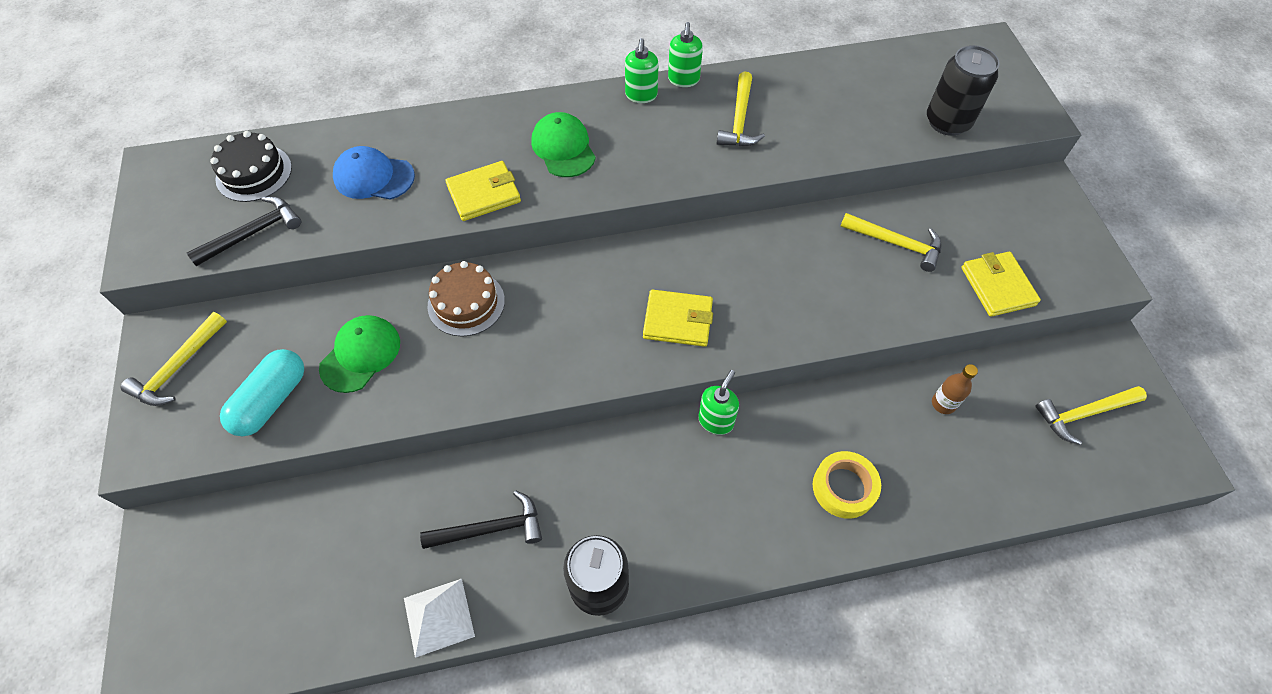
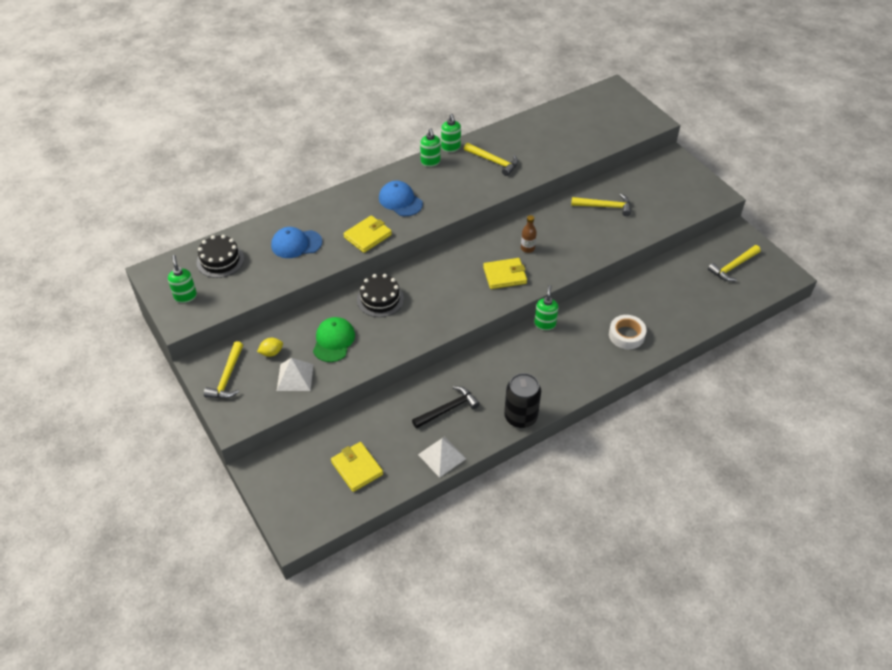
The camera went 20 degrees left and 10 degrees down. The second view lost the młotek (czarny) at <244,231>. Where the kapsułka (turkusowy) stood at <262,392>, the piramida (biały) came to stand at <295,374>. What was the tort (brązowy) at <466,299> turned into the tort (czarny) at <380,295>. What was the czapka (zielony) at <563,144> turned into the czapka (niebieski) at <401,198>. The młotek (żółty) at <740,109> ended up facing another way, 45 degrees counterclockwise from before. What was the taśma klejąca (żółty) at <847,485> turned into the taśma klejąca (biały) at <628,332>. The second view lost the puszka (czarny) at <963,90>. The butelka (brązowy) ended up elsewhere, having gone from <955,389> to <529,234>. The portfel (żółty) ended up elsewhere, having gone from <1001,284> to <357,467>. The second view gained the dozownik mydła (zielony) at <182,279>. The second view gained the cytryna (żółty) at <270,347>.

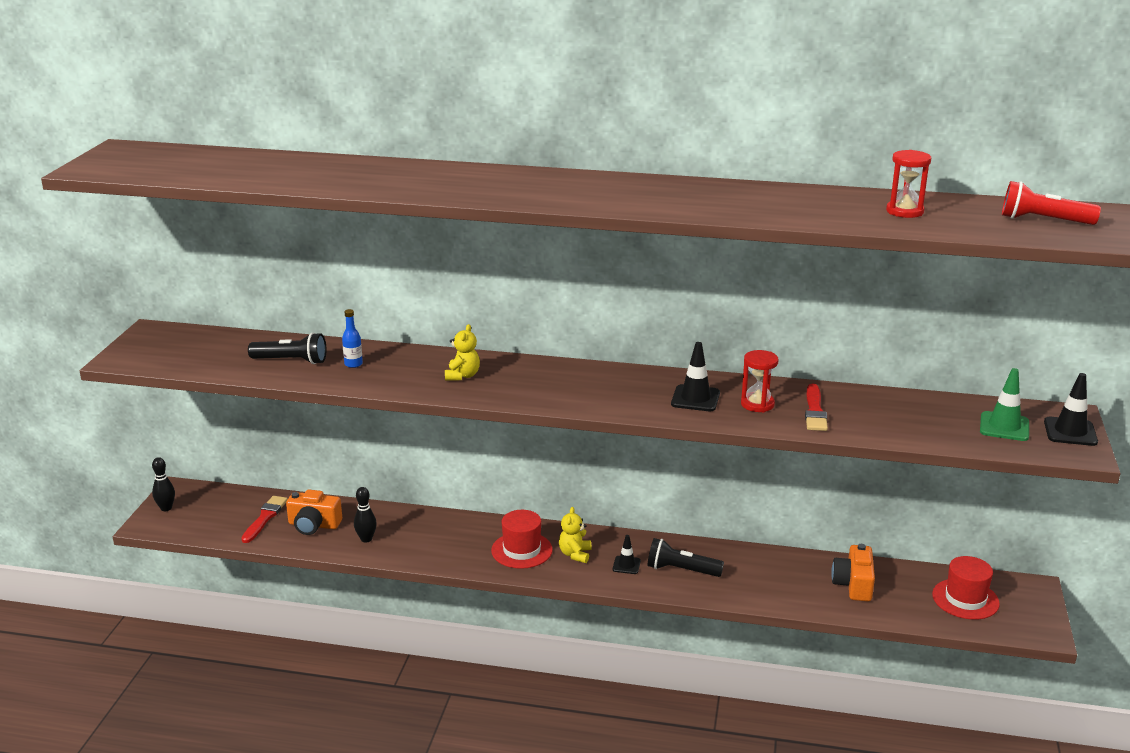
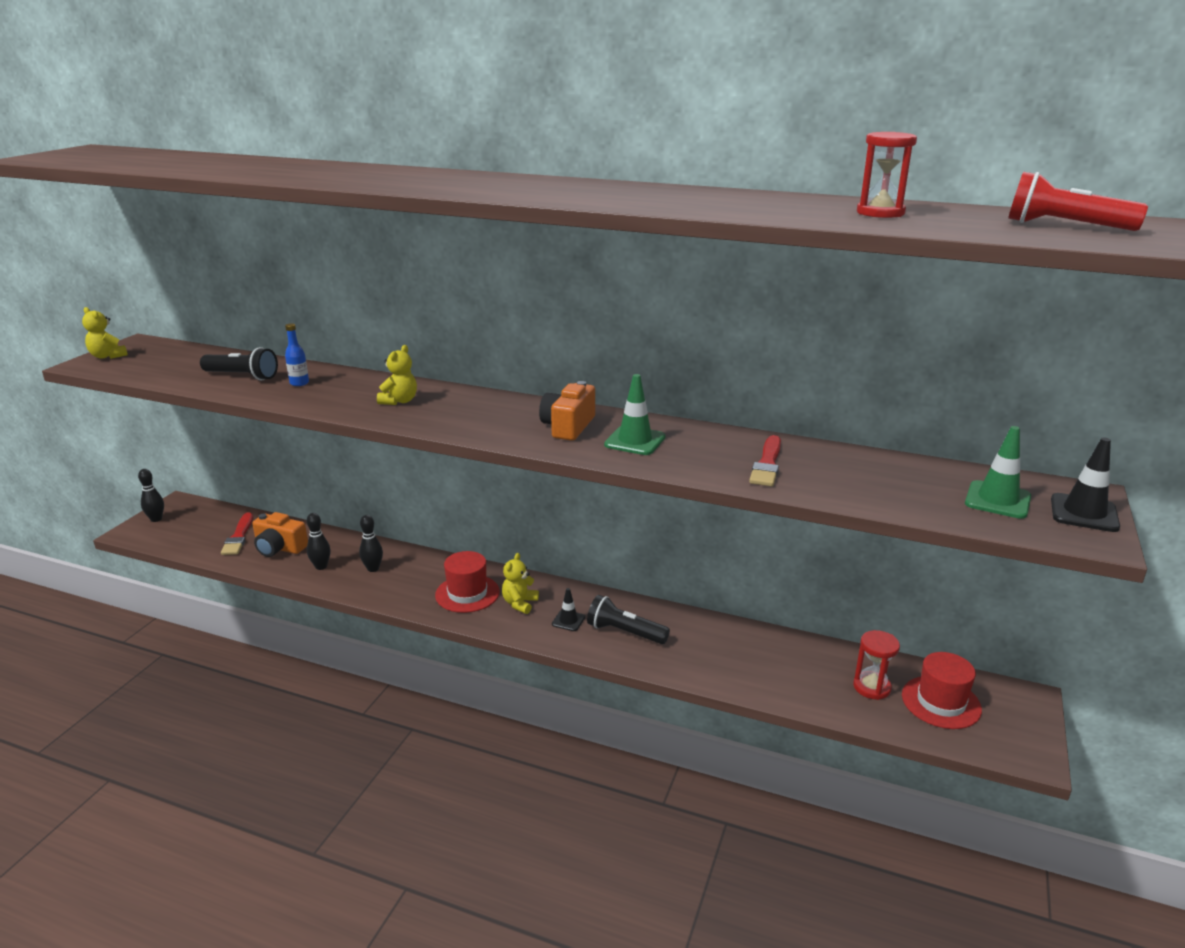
The camera went 10 degrees right and 0 degrees up. The pędzel (czerwony) at <264,519> ended up facing another way, 150 degrees clockwise from before. What was the pachołek (czarny) at <695,376> turned into the pachołek (zielony) at <634,414>. The klepsydra (czerwony) ended up elsewhere, having gone from <759,381> to <876,665>. The aparat fotograficzny (pomarańczowy) ended up elsewhere, having gone from <853,572> to <567,411>. The second view gained the miś (żółty) at <105,333>. The second view gained the kręgiel (czarny) at <371,543>.

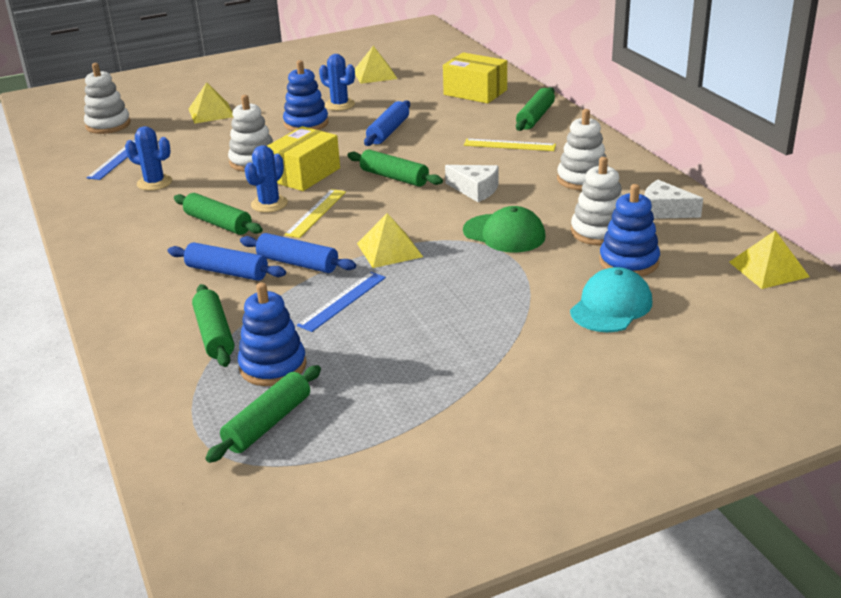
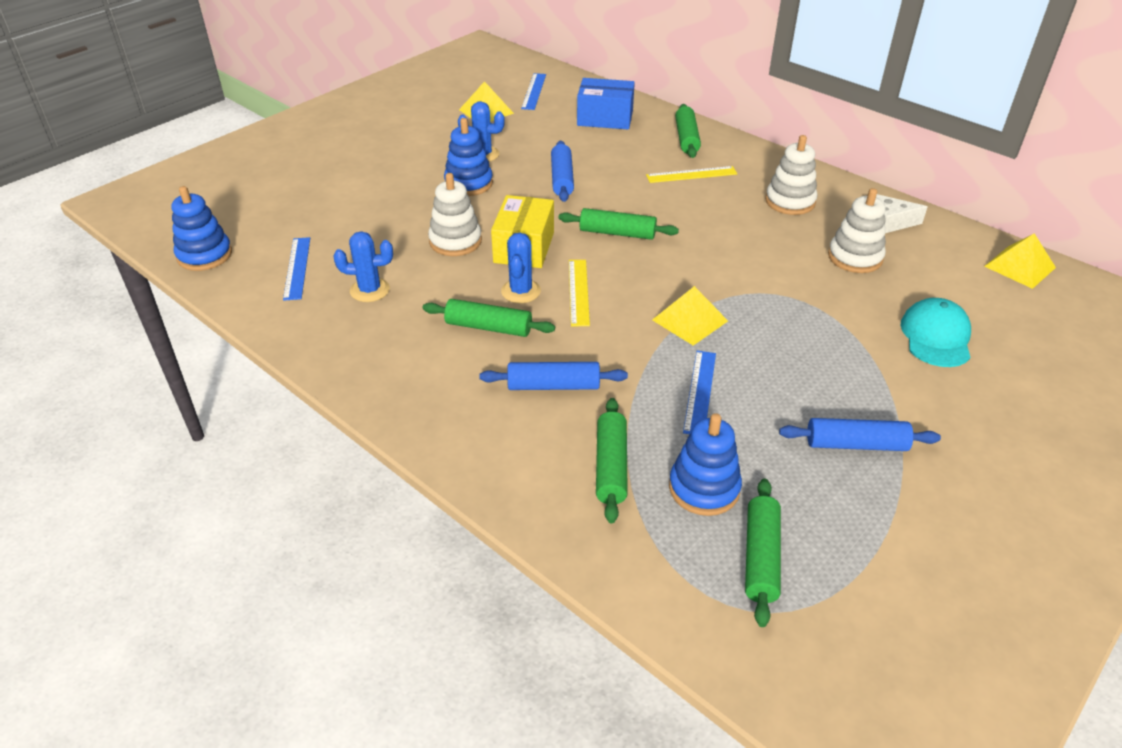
The camera went 25 degrees left and 10 degrees up. The second view lost the zabawka nakładanka (biały) at <107,98>. The second view lost the piramida (żółty) at <211,103>. The wałek do ciasta (zielony) at <213,325> ended up facing another way, 45 degrees clockwise from before. The wałek do ciasta (niebieski) ended up elsewhere, having gone from <298,253> to <860,434>. What was the pudełko (żółty) at <475,78> turned into the pudełko (niebieski) at <606,103>. The second view lost the ser (biały) at <472,183>. The second view lost the czapka (zielony) at <504,229>. The zabawka nakładanka (niebieski) ended up elsewhere, having gone from <629,230> to <201,228>. The second view gained the linijka (niebieski) at <533,91>.

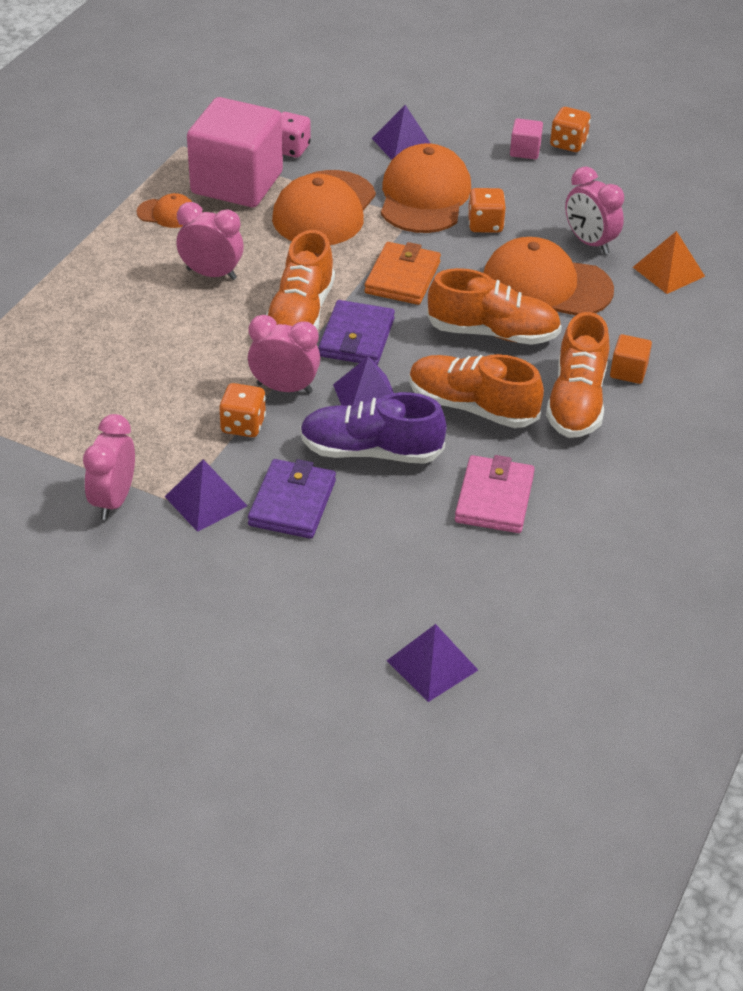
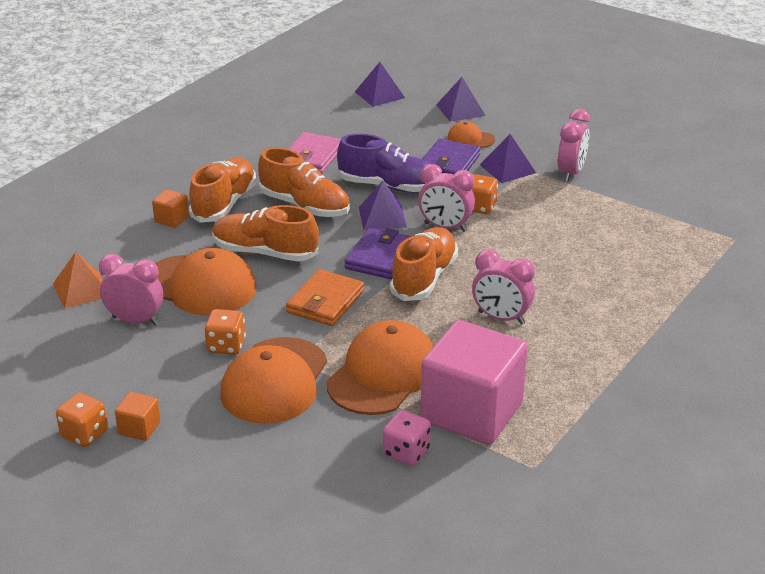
The camera went 170 degrees left and 10 degrees down. The czapka (pomarańczowy) ended up elsewhere, having gone from <164,210> to <471,134>. The piramida (fioletowy) ended up elsewhere, having gone from <401,132> to <460,99>. What was the sześcian (różowy) at <526,138> turned into the sześcian (pomarańczowy) at <138,416>. The budzik (różowy) at <594,210> ended up facing another way, 45 degrees counterclockwise from before.

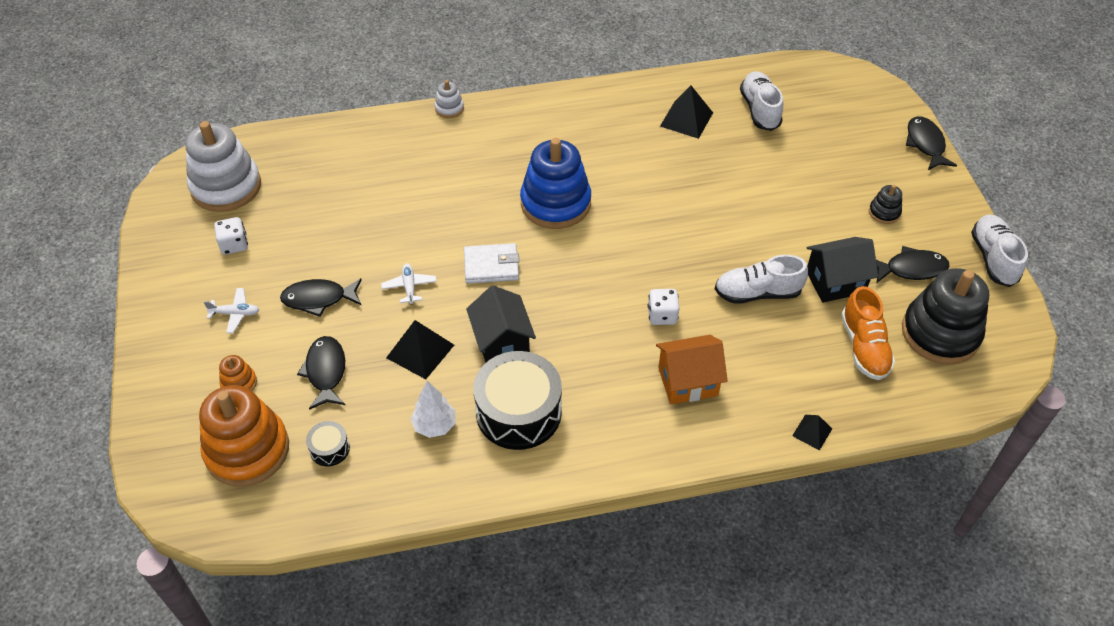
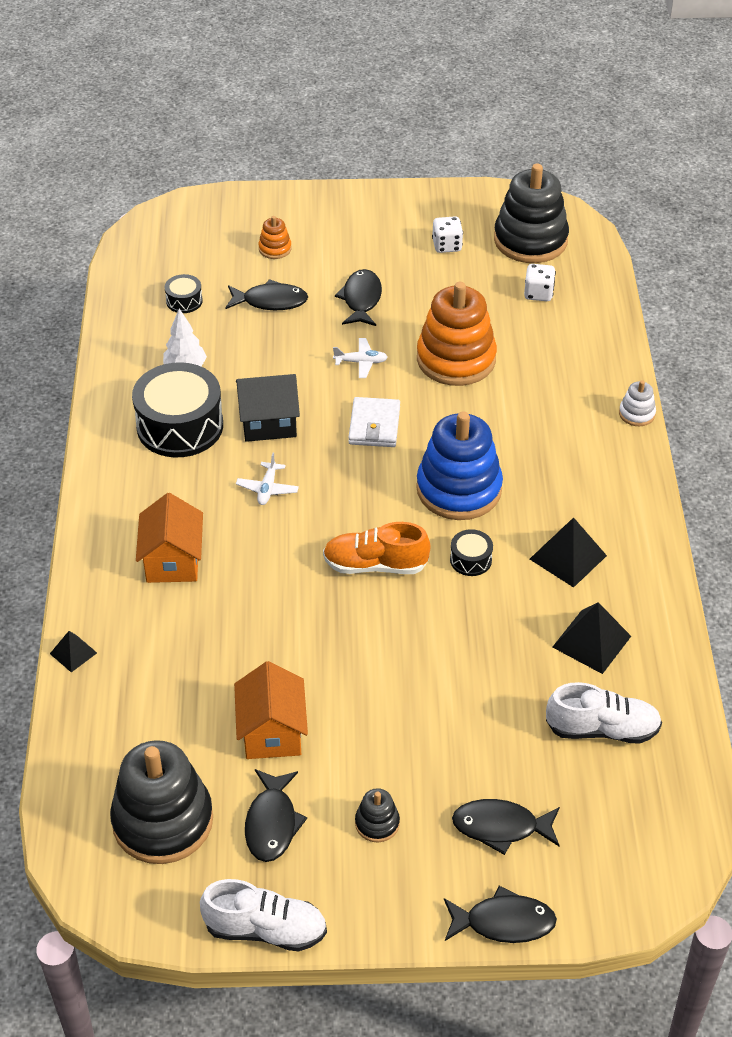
The camera went 100 degrees right and 5 degrees down. What was the zabawka nakładanka (biały) at <223,166> turned into the zabawka nakładanka (czarny) at <531,213>. The zabawka nakładanka (pomarańczowy) ended up elsewhere, having gone from <244,436> to <457,334>. The samolot (biały) ended up elsewhere, having gone from <231,310> to <267,479>. The piramida (czarny) ended up elsewhere, having gone from <420,349> to <568,552>. The kostka do gry (biały) ended up elsewhere, having gone from <663,307> to <540,282>. The second view lost the but (biały) at <761,279>. What was the domek (czarny) at <842,270> turned into the domek (pomarańczowy) at <271,710>. The but (pomarańczowy) ended up elsewhere, having gone from <868,333> to <377,548>. The second view gained the bęben (czarny) at <471,552>. The second view gained the ryba (czarny) at <506,827>.

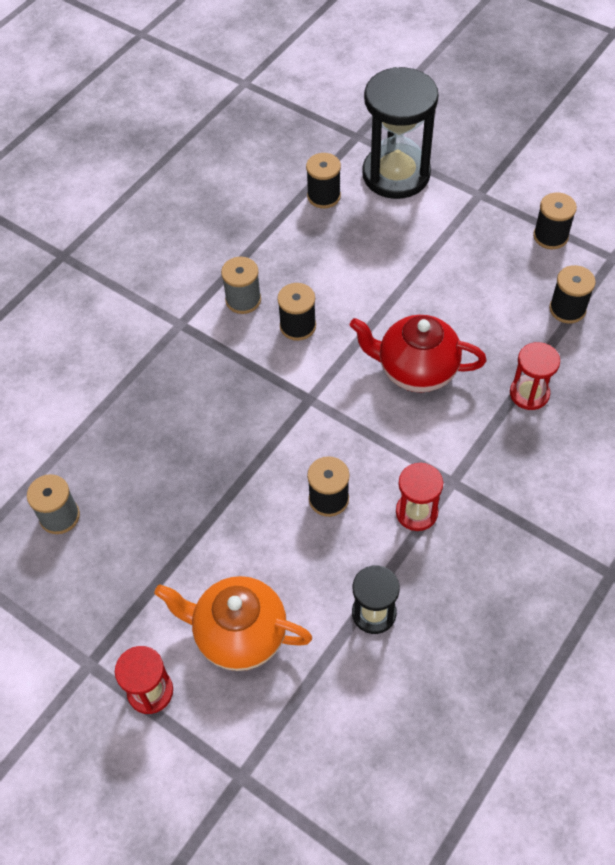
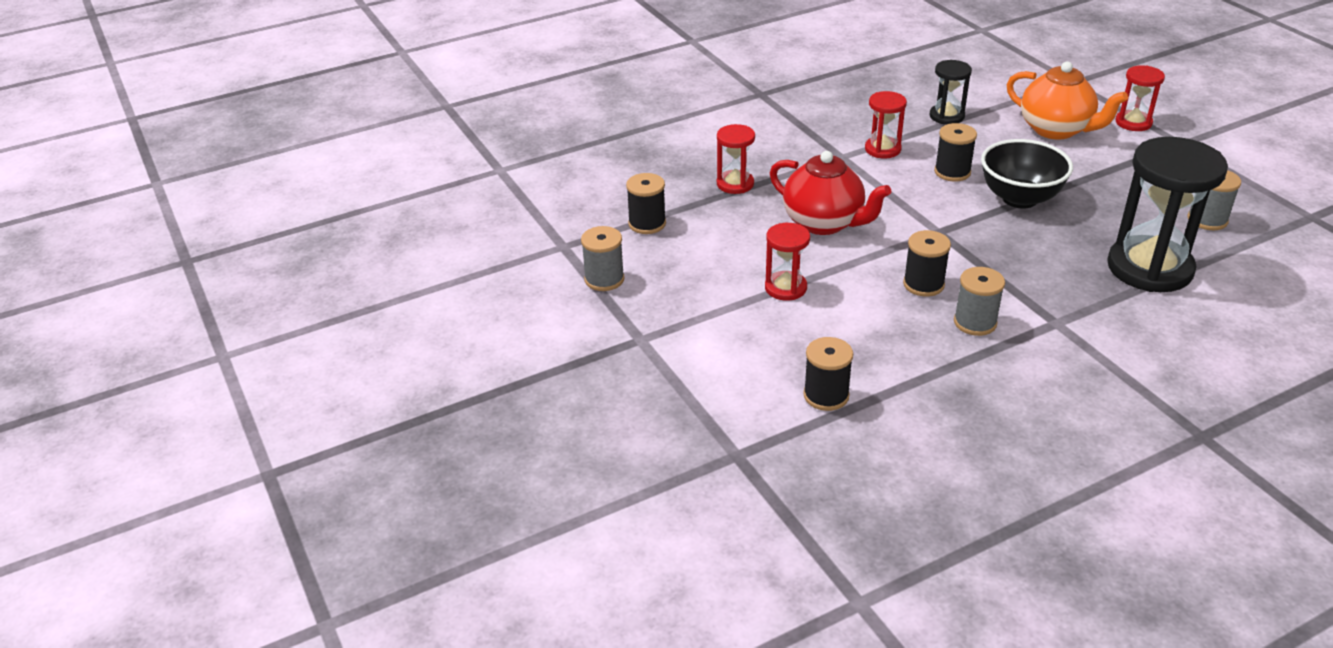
The camera went 155 degrees left and 20 degrees down. The klepsydra (czarny) ended up elsewhere, having gone from <400,133> to <1167,214>. What was the szpulka (czarny) at <555,220> turned into the szpulka (szary) at <602,258>. The second view gained the klepsydra (czerwony) at <787,261>. The second view gained the miska (czarny) at <1027,174>.

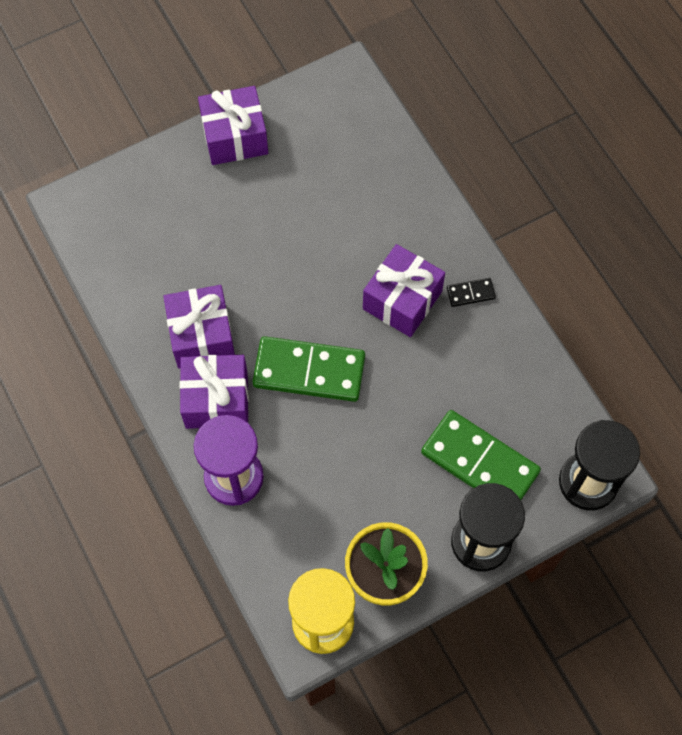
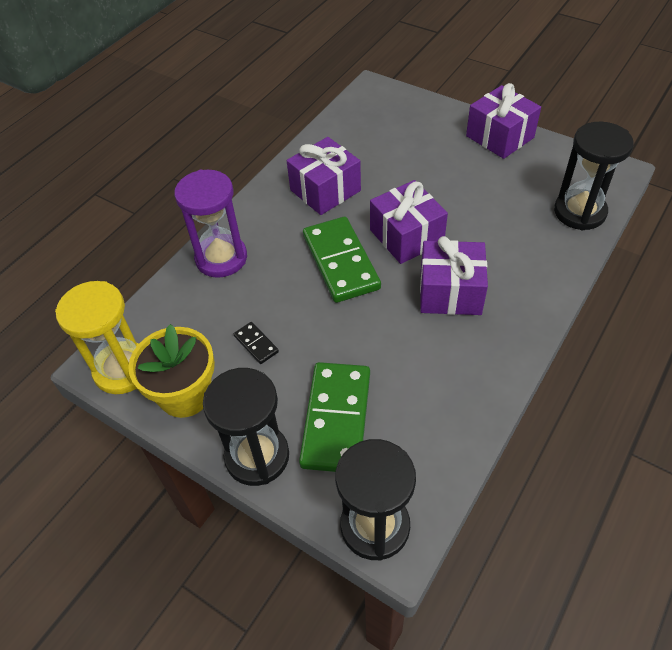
The camera went 65 degrees right and 15 degrees down. The prezent (fioletowy) ended up elsewhere, having gone from <214,392> to <409,222>. The kostka domina (czarny) ended up elsewhere, having gone from <471,292> to <256,343>. The second view gained the klepsydra (czarny) at <593,176>.

